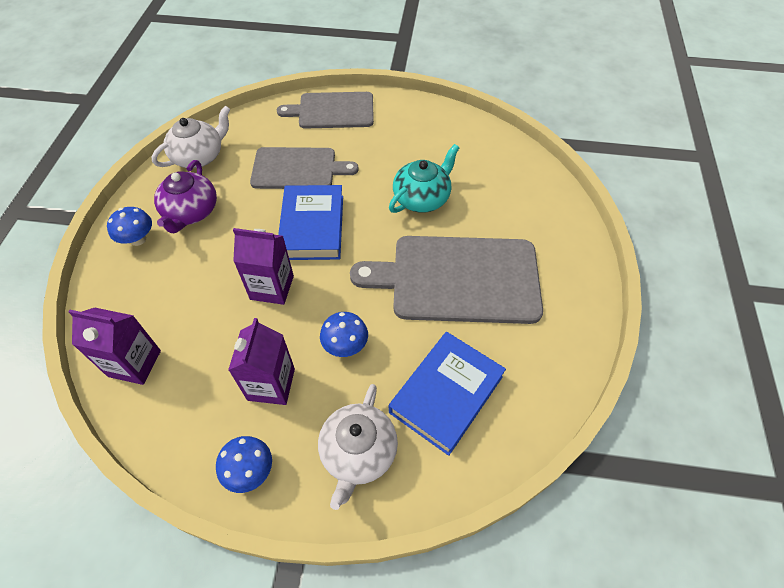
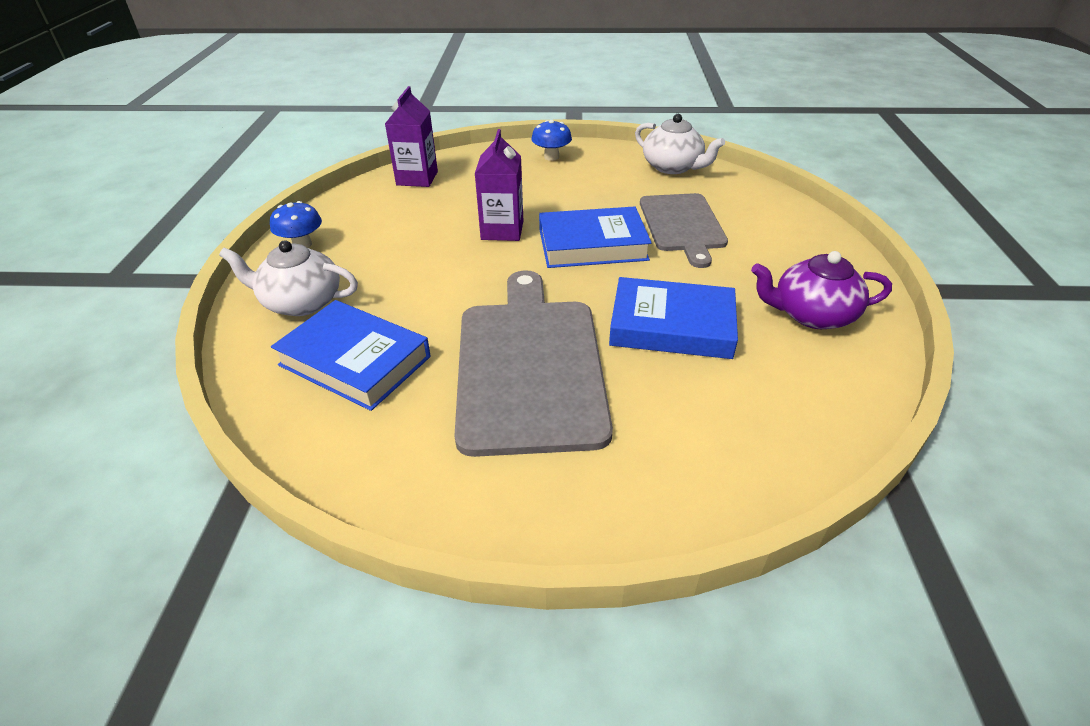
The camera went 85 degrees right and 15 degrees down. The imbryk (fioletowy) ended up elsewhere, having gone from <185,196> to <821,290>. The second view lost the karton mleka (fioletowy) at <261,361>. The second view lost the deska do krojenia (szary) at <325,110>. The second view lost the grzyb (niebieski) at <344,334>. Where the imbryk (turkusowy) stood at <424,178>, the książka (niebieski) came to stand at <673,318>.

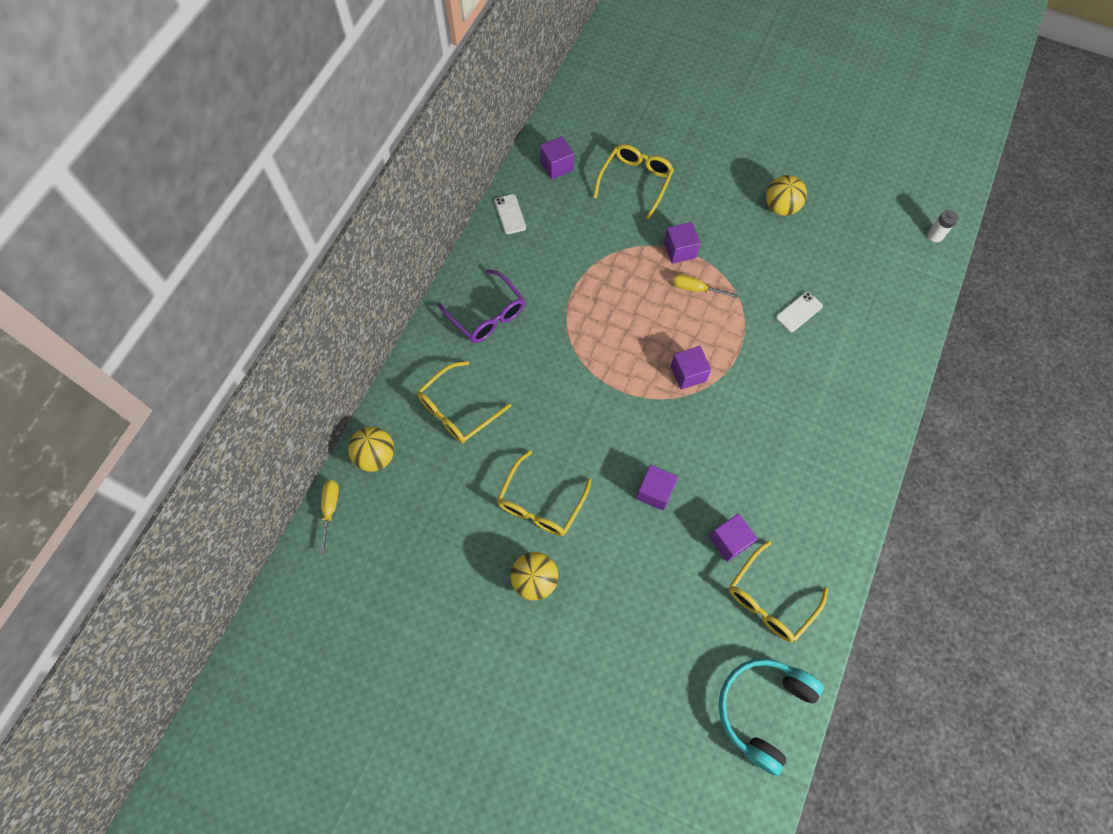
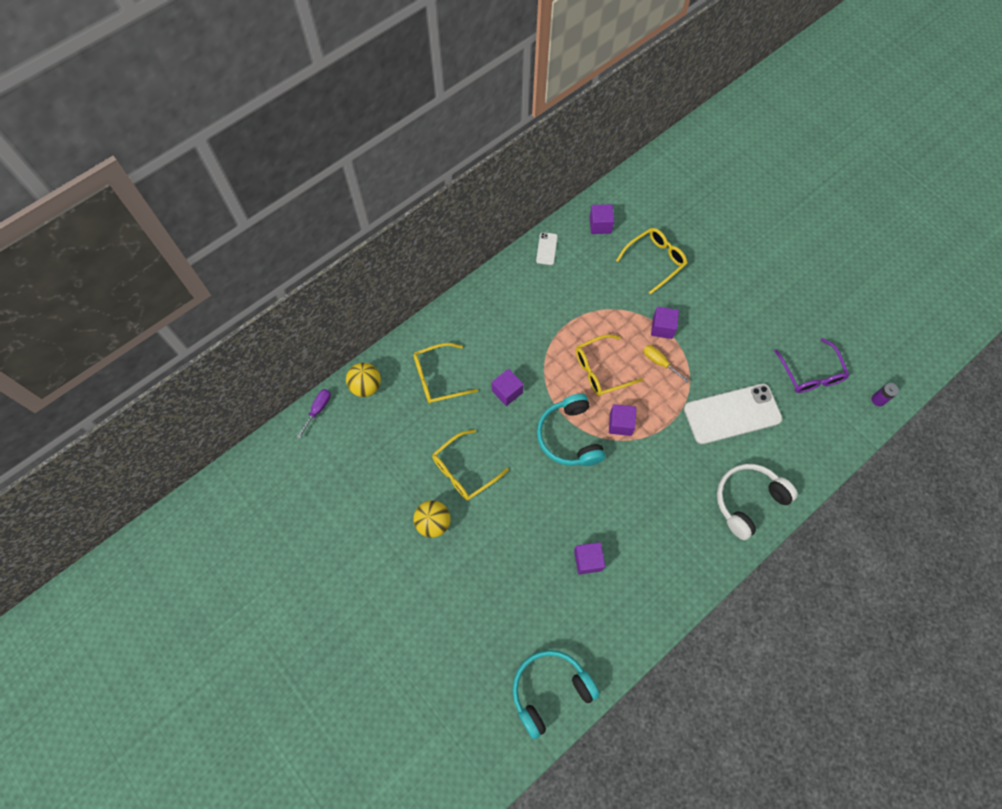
The camera went 25 degrees right and 0 degrees up. What was the śrubokręt (żółty) at <329,517> turned into the śrubokręt (fioletowy) at <314,414>. The okulary (fioletowy) ended up elsewhere, having gone from <481,306> to <811,365>. The sześcian (fioletowy) ended up elsewhere, having gone from <657,488> to <508,387>. The okulary (żółty) ended up elsewhere, having gone from <778,591> to <609,365>. The second view lost the piłka (żółty) at <786,195>. The size of the telefon (biały) at <799,312> changed by a factor of 2.29. What was the bateria (biały) at <942,226> turned into the bateria (fioletowy) at <885,394>. The second view gained the słuchawki (turkusowy) at <571,430>. The second view gained the słuchawki (biały) at <757,502>.

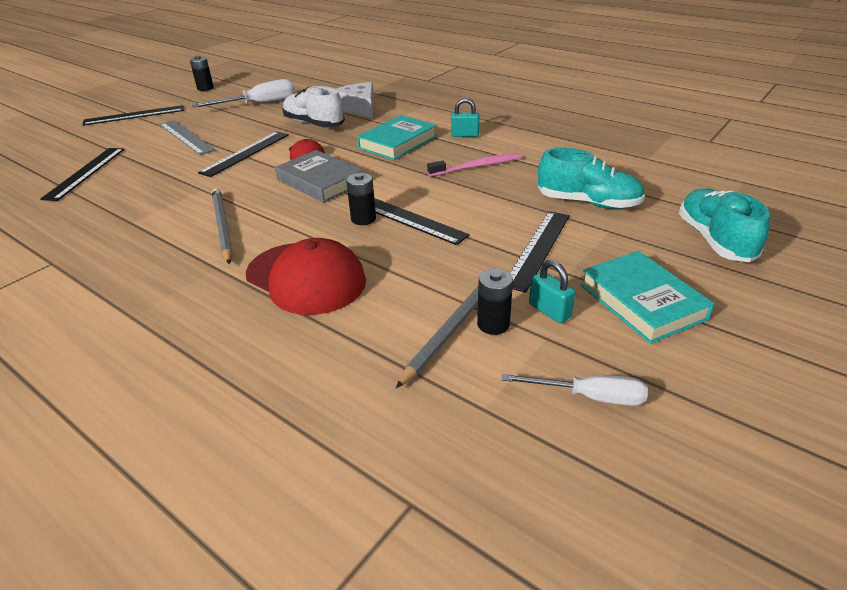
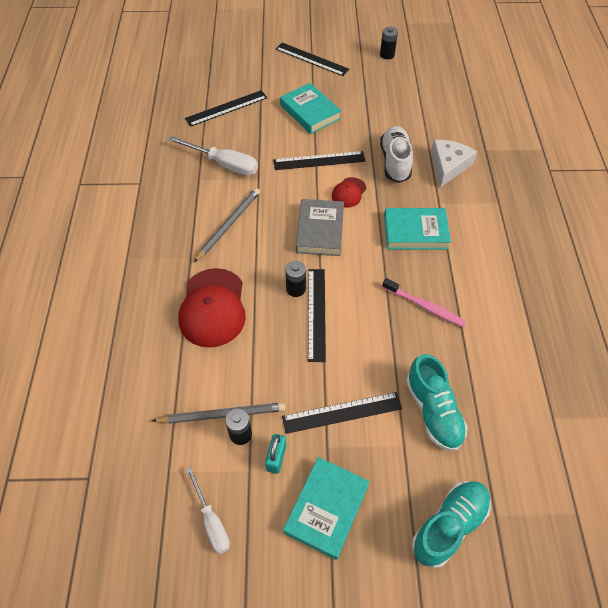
The camera went 50 degrees right and 20 degrees up. Where the linijka (szary) stood at <188,137>, the książka (turkusowy) came to stand at <310,108>. The śrubokręt (biały) ended up elsewhere, having gone from <244,93> to <213,156>. The second view lost the kłódka (turkusowy) at <465,117>.

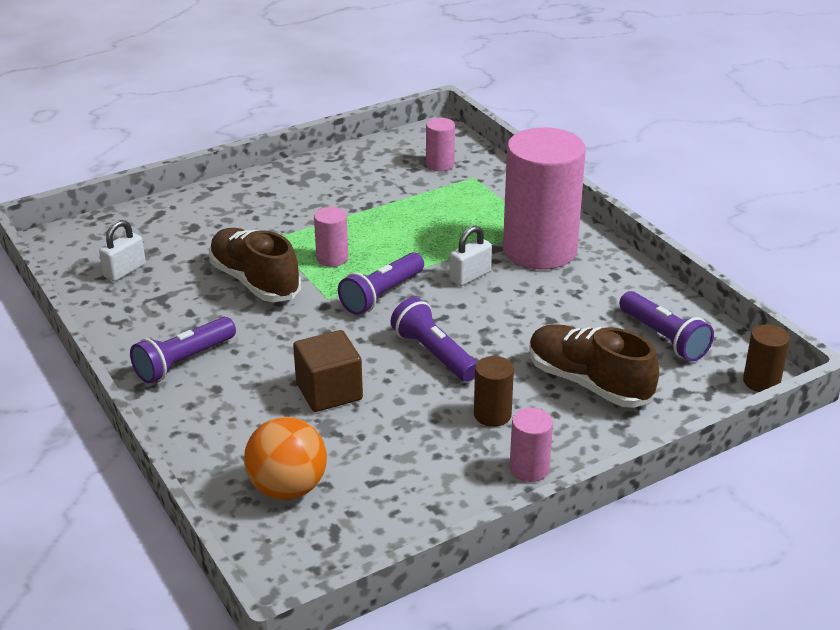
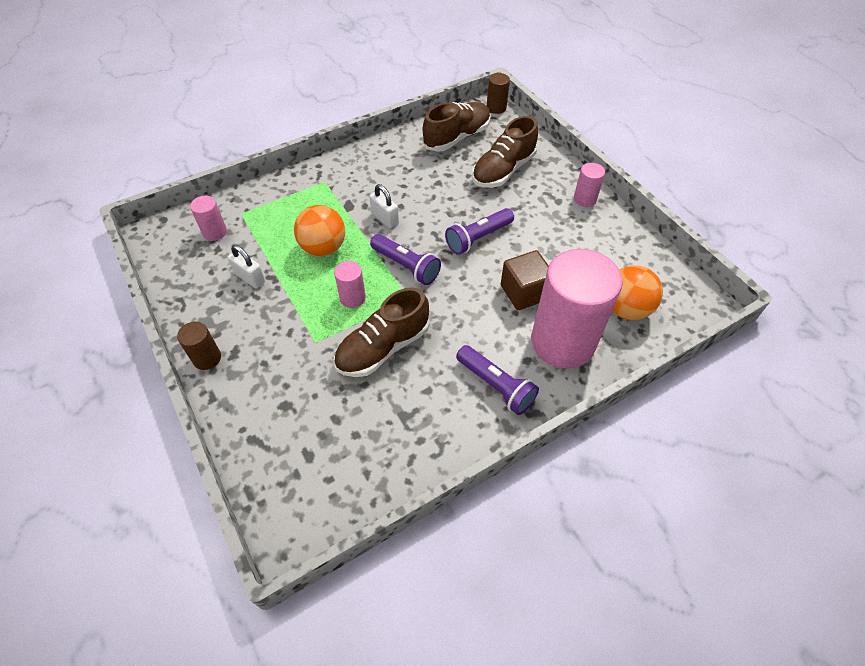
The camera went 90 degrees left and 20 degrees up. The kłódka (biały) ended up elsewhere, having gone from <122,250> to <246,266>. The walec (brązowy) ended up elsewhere, having gone from <494,391> to <199,346>. The walec (różowy) ended up elsewhere, having gone from <544,198> to <577,309>. Where the latarka (fioletowy) stood at <666,326>, the but (brązowy) came to stand at <456,127>. The second view gained the piłka (pomarańczowy) at <319,230>.

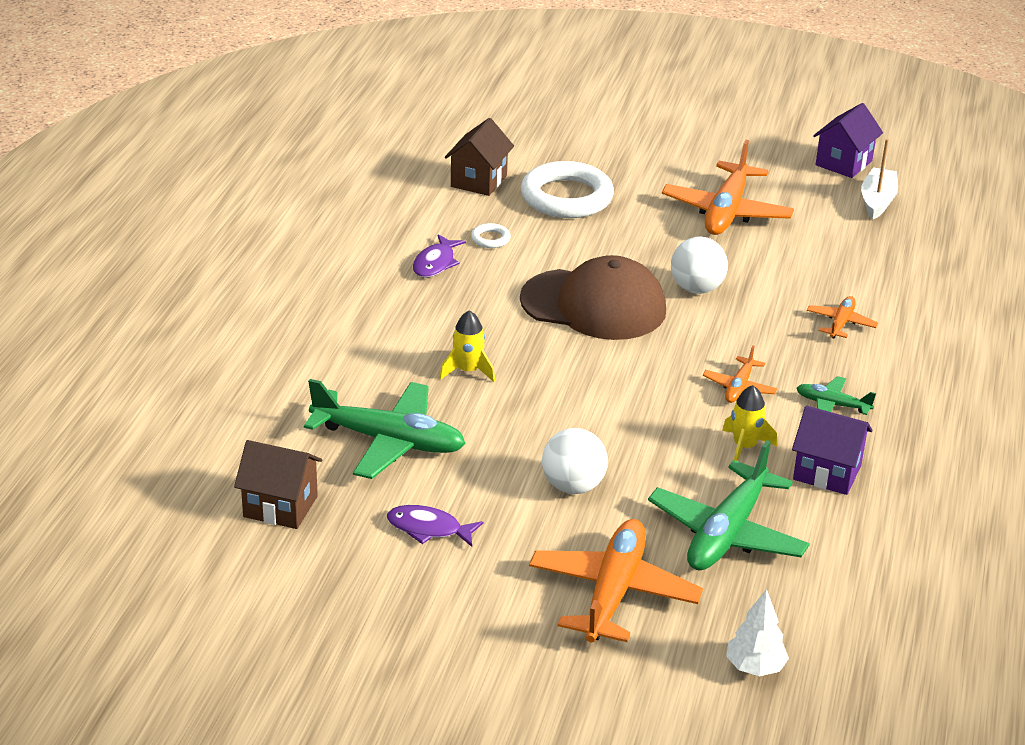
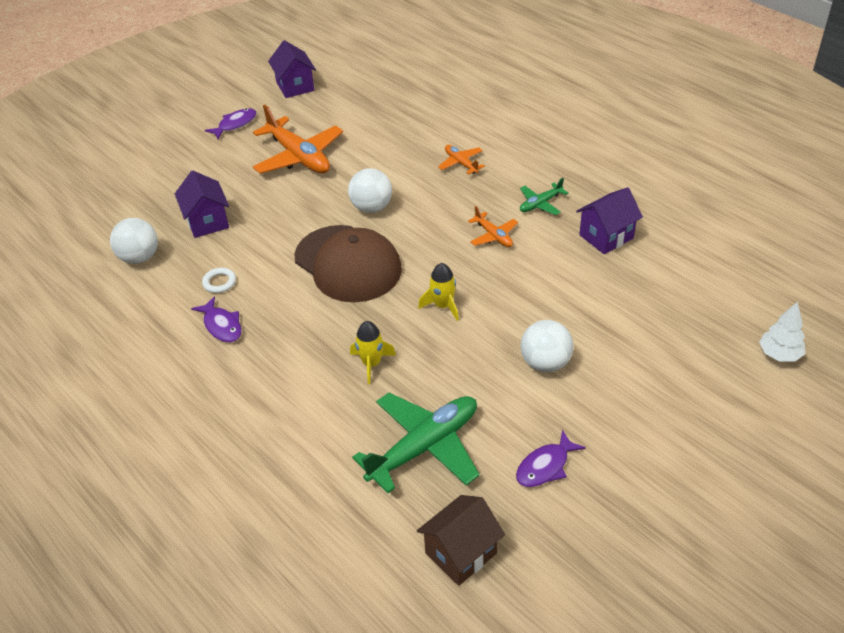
The camera went 55 degrees left and 10 degrees up. Where the domek (brązowy) stood at <479,157>, the piłka (biały) came to stand at <134,241>. The czapka (brązowy) at <593,297> ended up facing another way, 90 degrees clockwise from before. Where the pierścień (biały) stood at <567,189>, the domek (fioletowy) came to stand at <202,204>. The second view lost the samolot (pomarańczowy) at <616,581>. The second view lost the samolot (zielony) at <729,505>. The rakieta (żółty) ended up elsewhere, having gone from <749,423> to <438,292>. The second view lost the łódka (biały) at <879,179>. The second view gained the ryba (fioletowy) at <230,123>.

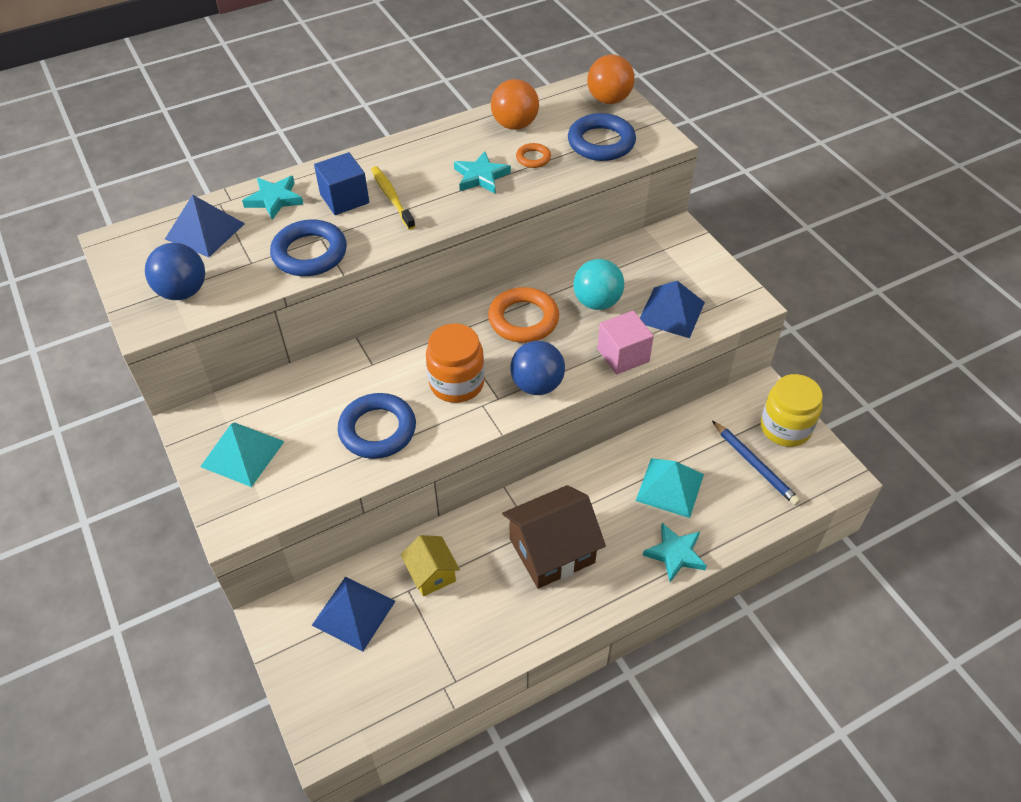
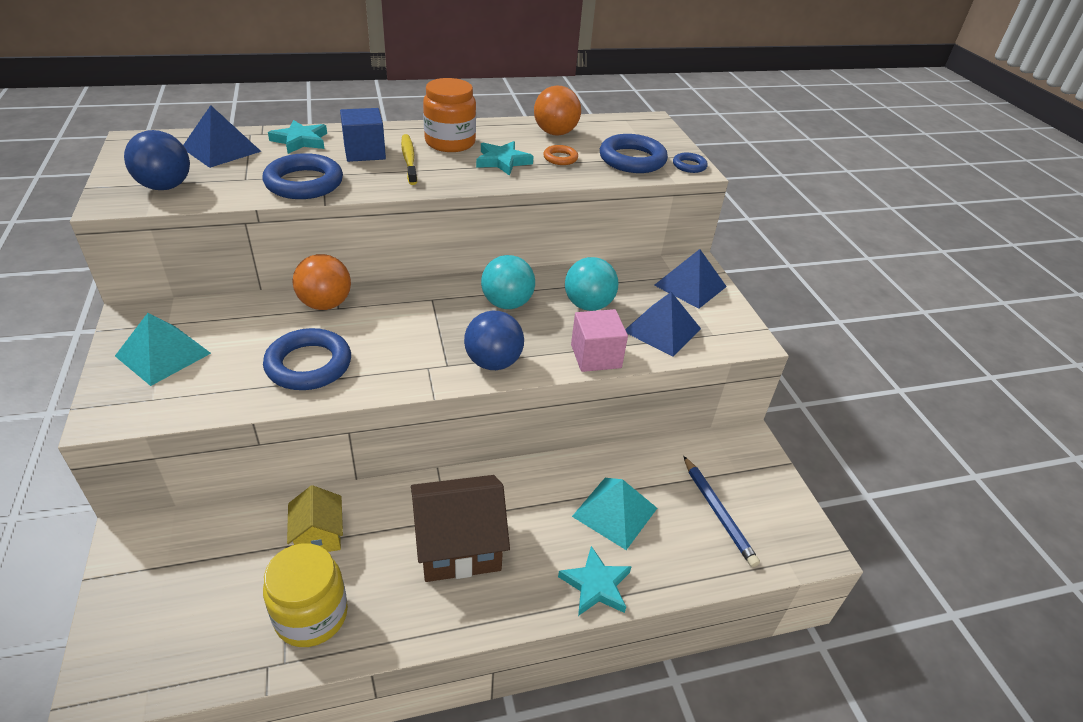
The camera went 10 degrees right and 10 degrees down. The piramida (niebieski) ended up elsewhere, having gone from <354,614> to <690,279>. The słoik (pomarańczowy) ended up elsewhere, having gone from <455,363> to <449,115>. Where the pierścień (pomarańczowy) stood at <523,315>, the piłka (turkusowy) came to stand at <508,282>. The piłka (pomarańczowy) ended up elsewhere, having gone from <611,79> to <322,282>. The słoik (żółty) ended up elsewhere, having gone from <792,410> to <305,595>. The second view gained the pierścień (niebieski) at <690,163>.

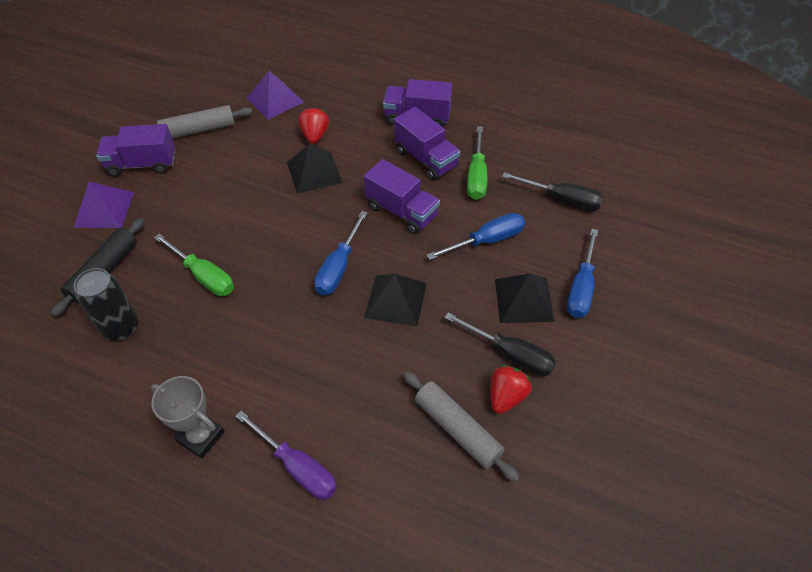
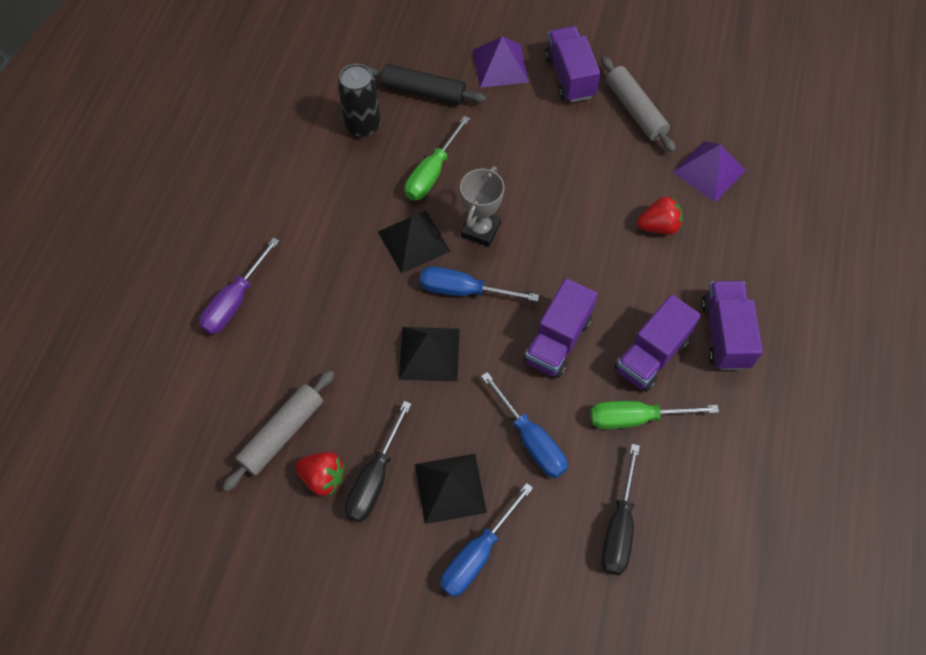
The camera went 80 degrees right and 10 degrees up. The puchar (szary) ended up elsewhere, having gone from <188,417> to <482,206>. The piramida (czarny) ended up elsewhere, having gone from <315,169> to <414,242>. The śrubokręt (niebieski) at <582,273> ended up facing another way, 60 degrees counterclockwise from before.

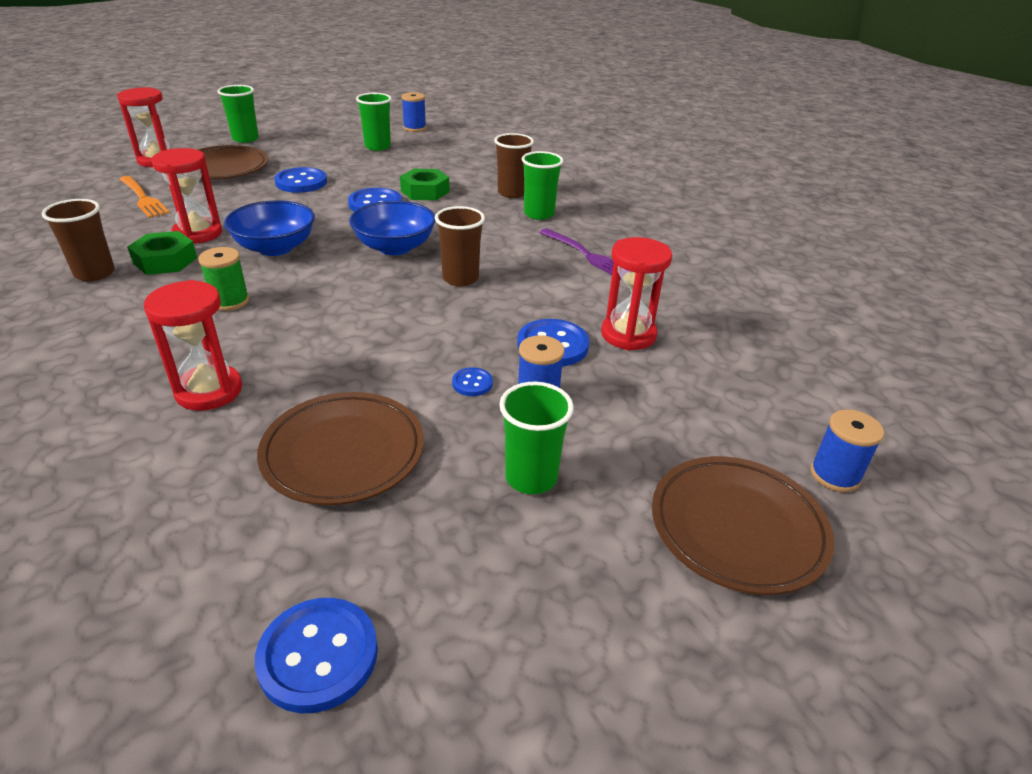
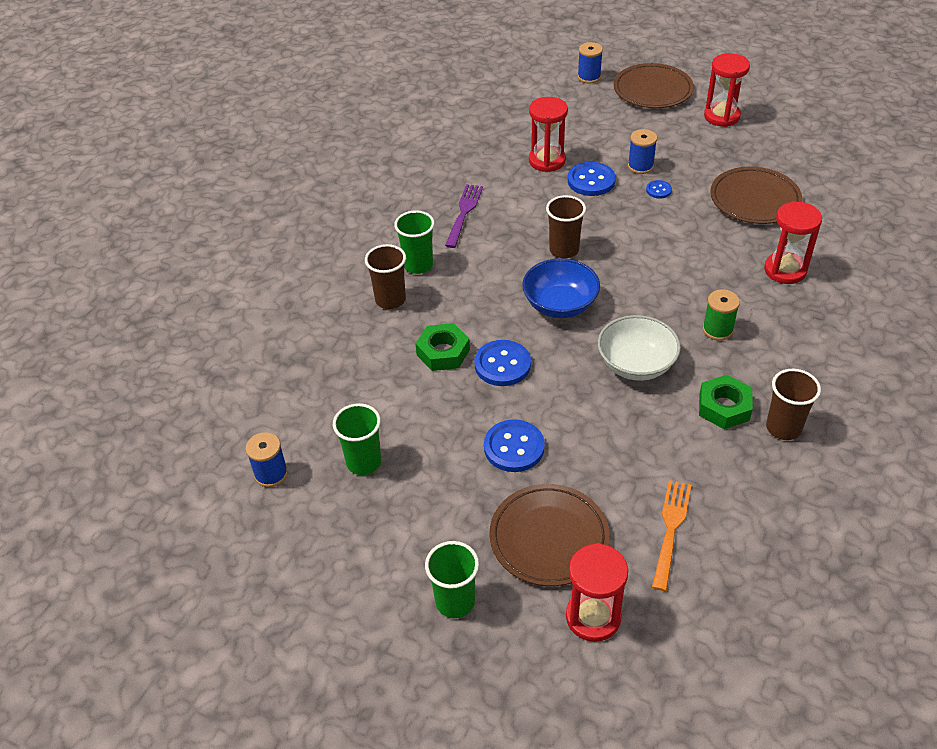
The camera went 120 degrees left and 10 degrees up. The klepsydra (czerwony) ended up elsewhere, having gone from <186,196> to <727,90>. What was the miska (niebieski) at <269,228> turned into the miska (biały) at <639,348>. The second view lost the guzik (niebieski) at <316,655>. The second view lost the szklanka (zielony) at <536,438>.

